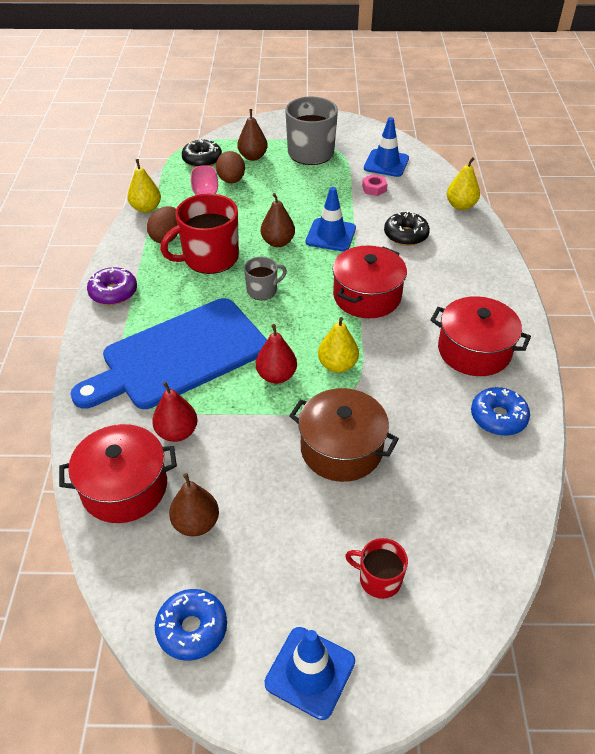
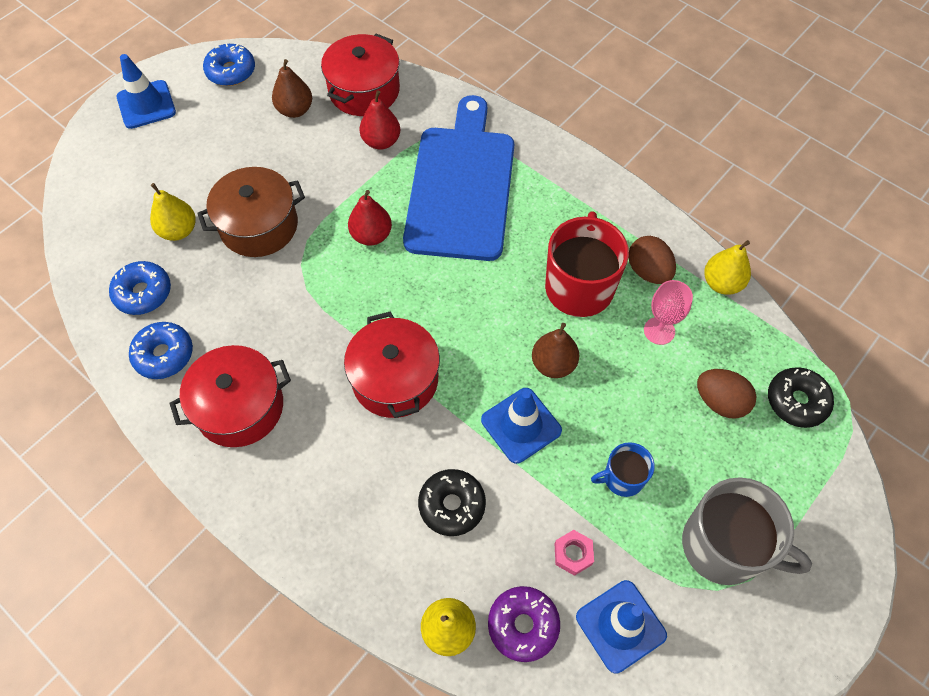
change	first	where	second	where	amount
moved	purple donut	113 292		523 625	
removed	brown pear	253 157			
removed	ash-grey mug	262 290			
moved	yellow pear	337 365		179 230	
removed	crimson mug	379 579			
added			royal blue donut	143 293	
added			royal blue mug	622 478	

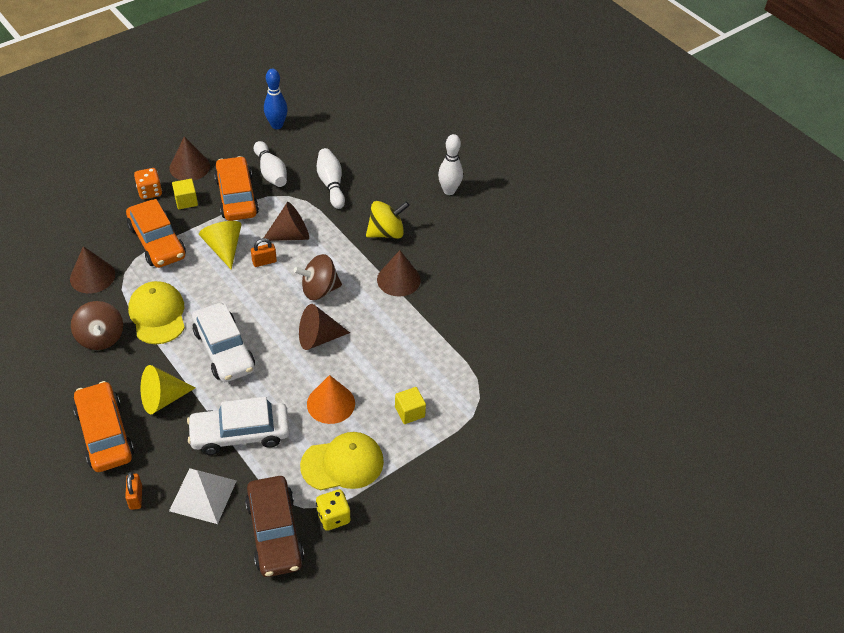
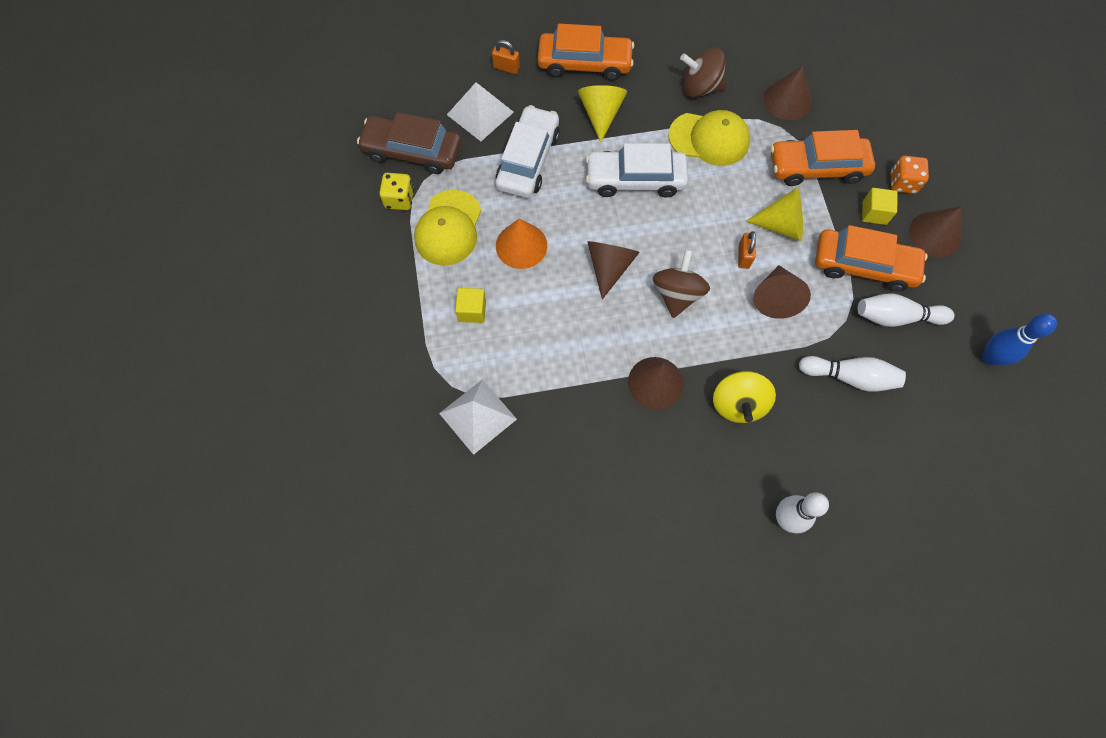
change	first	where	second	where	amount
added			pure white pyramid shape	478 416	

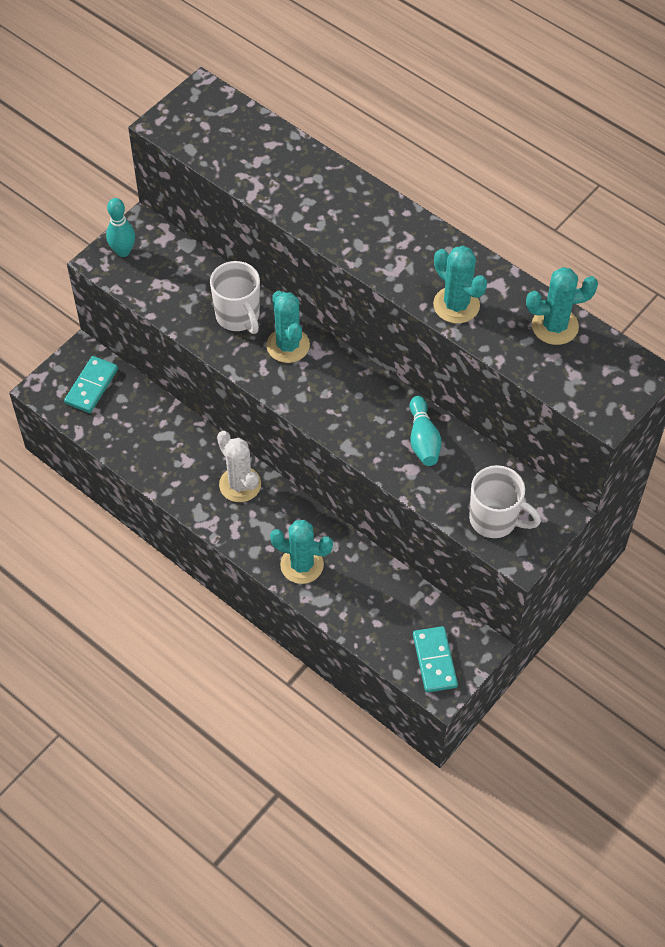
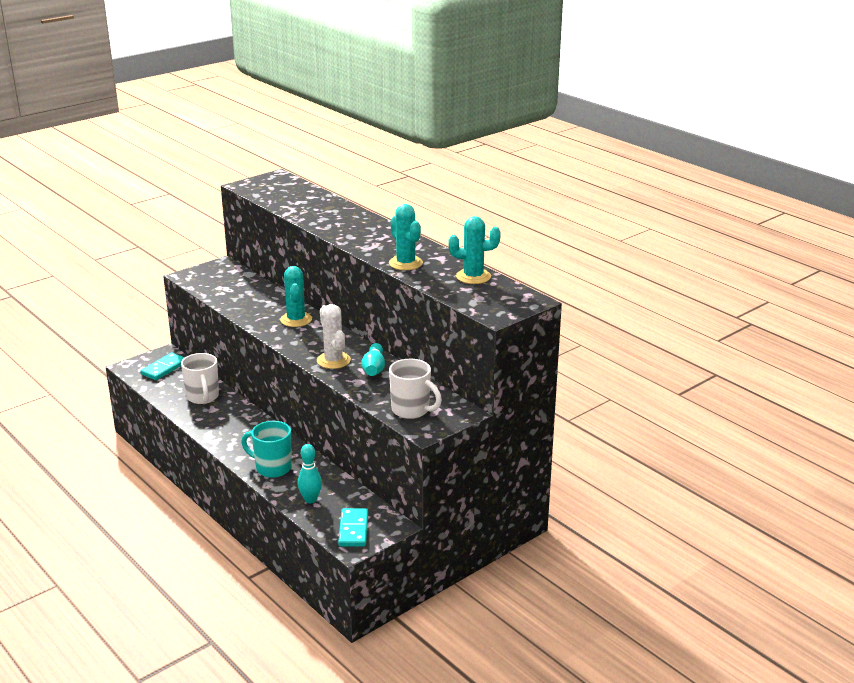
change	first	where	second	where	amount
moved	aqua tenpin	123 251		310 499	
moved	pure white mug	238 316		203 397	
moved	pure white saguaro cactus	240 484		333 360	
replaced	aqua saguaro cactus	302 565	aqua mug	272 468	

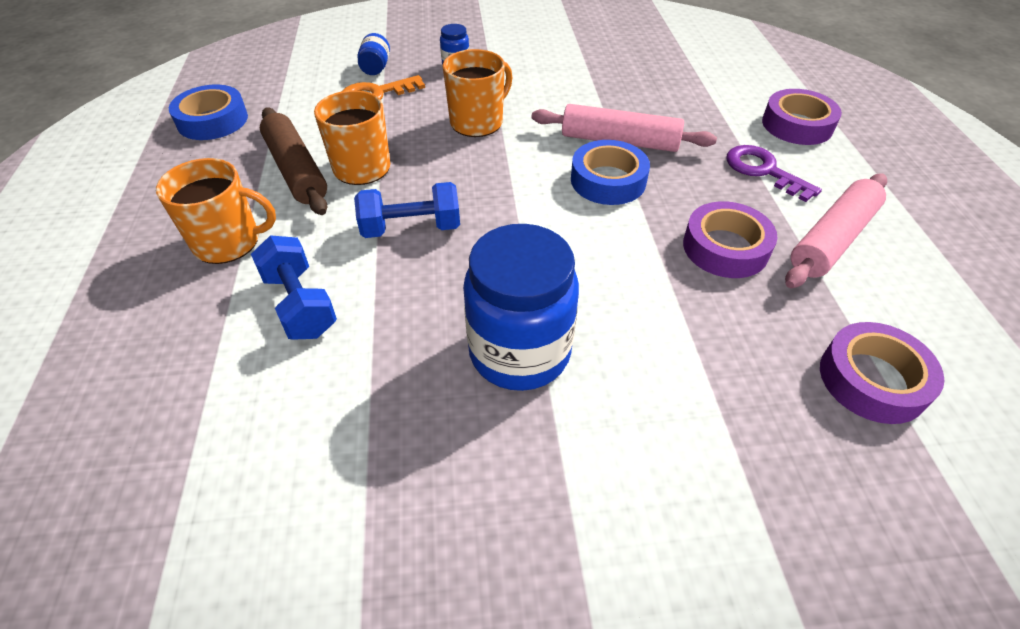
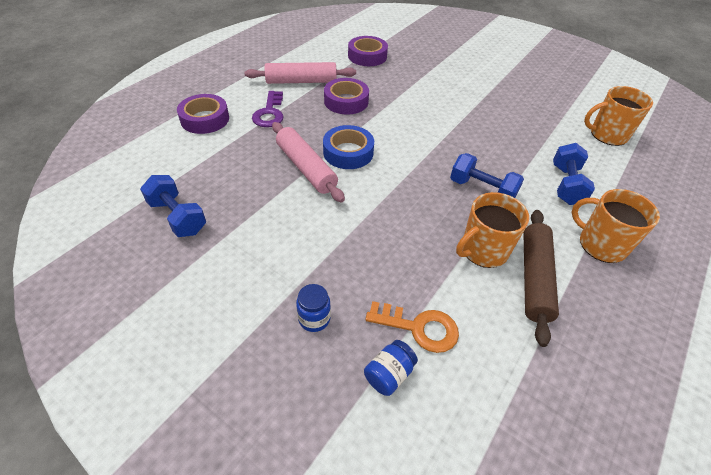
change	first	where	second	where	amount
removed	royal blue sticky tape	212 120			
moved	orange-coloured mug	477 122		607 135	
removed	royal blue jam jar	519 352			
added			royal blue hand weight	178 217	

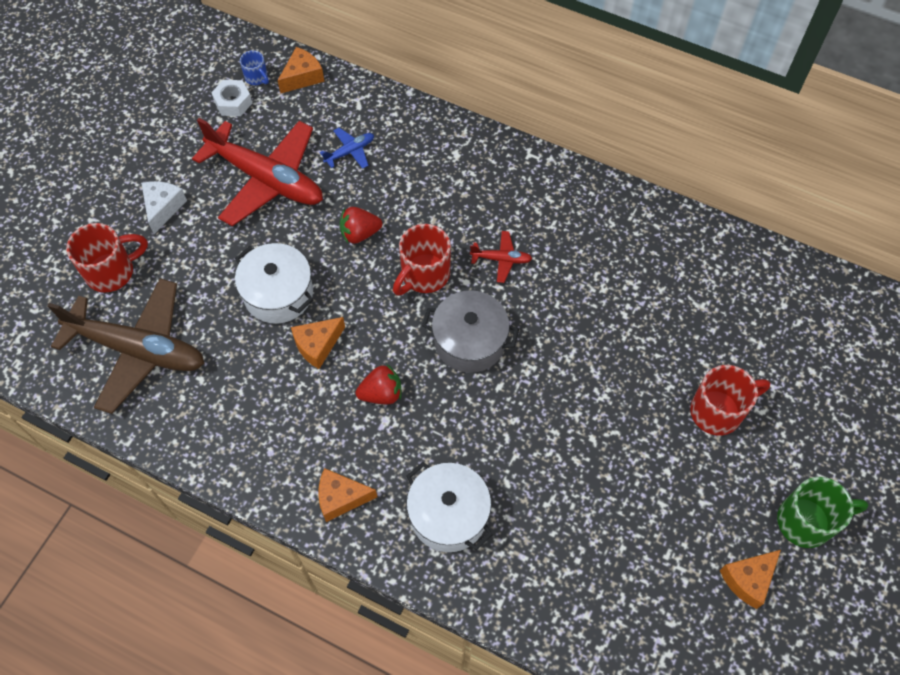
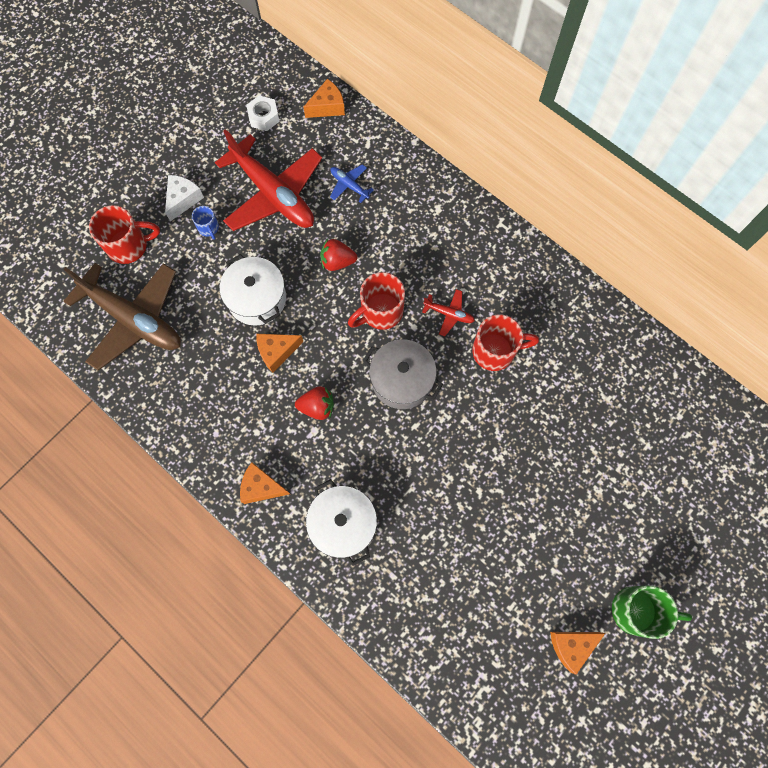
change	first	where	second	where	amount
moved	royal blue mug	257 78		208 228	
turned	royal blue aeroplane	350 152		349 185	120 degrees counterclockwise
moved	crimson mug	718 411		495 351	

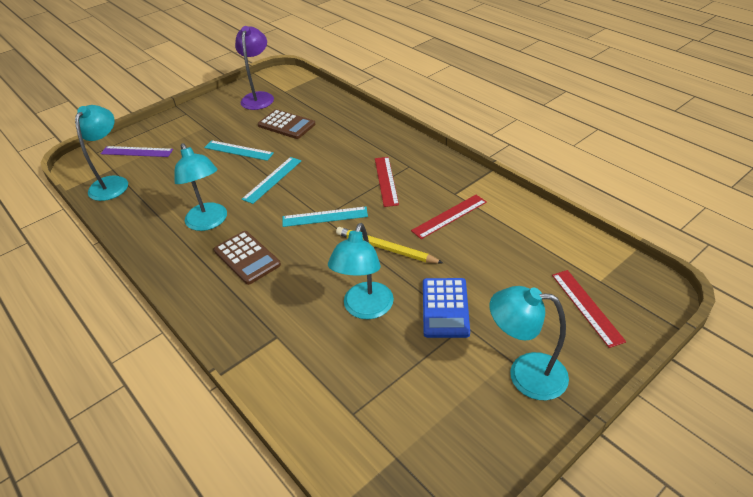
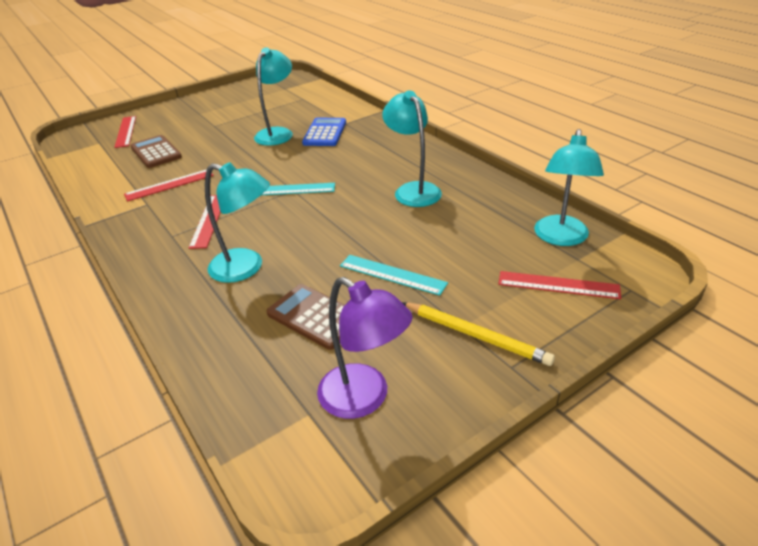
change	first	where	second	where	amount
recoloured	purple straightedge	137 151	crimson straightedge	558 285	
moved	brown adding machine	247 258		156 152	
turned	purple lamp	259 97		364 399	60 degrees counterclockwise
removed	aqua straightedge	272 179			
moved	yellow lead pencil	386 248		475 335	
moved	royal blue adding machine	445 308		325 133	
moved	aqua lamp	525 374		246 268	

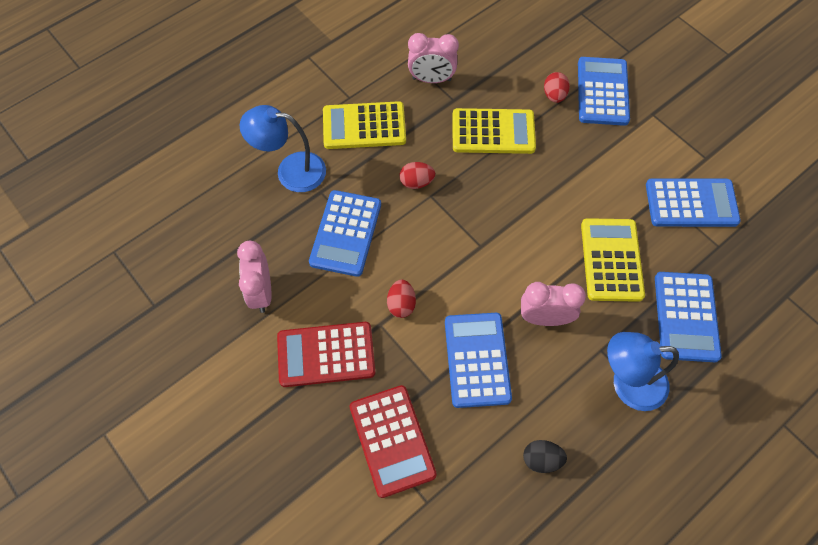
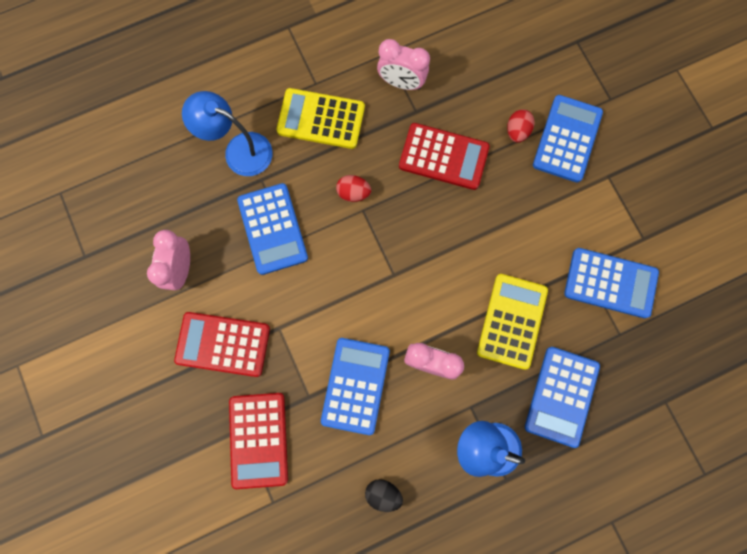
change	first	where	second	where	amount
turned	royal blue adding machine	346 233		273 229	45 degrees counterclockwise
removed	crimson toy egg	401 304			
recoloured	yellow adding machine	493 132	crimson adding machine	443 157	

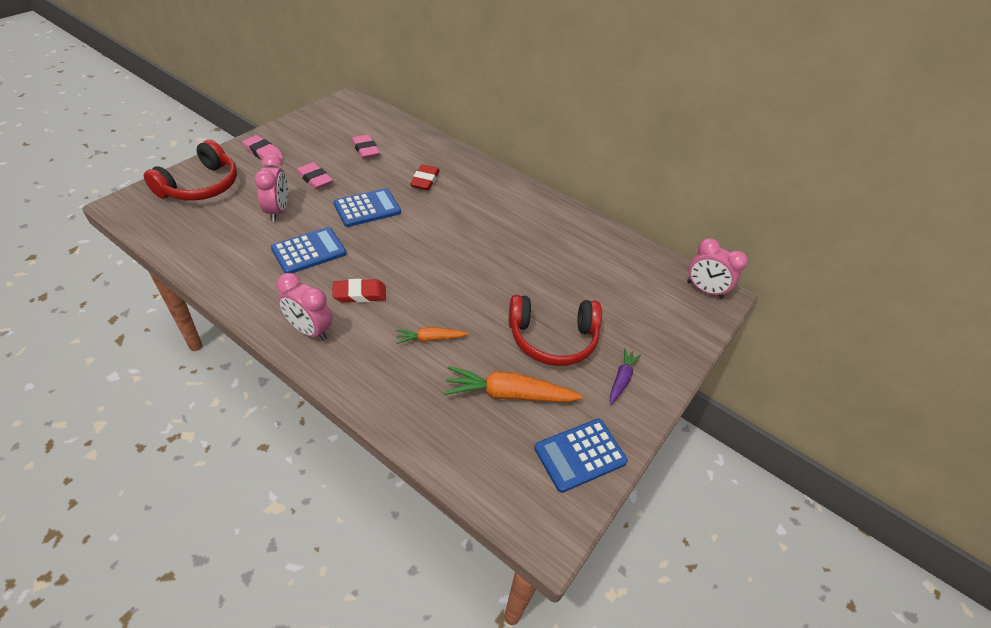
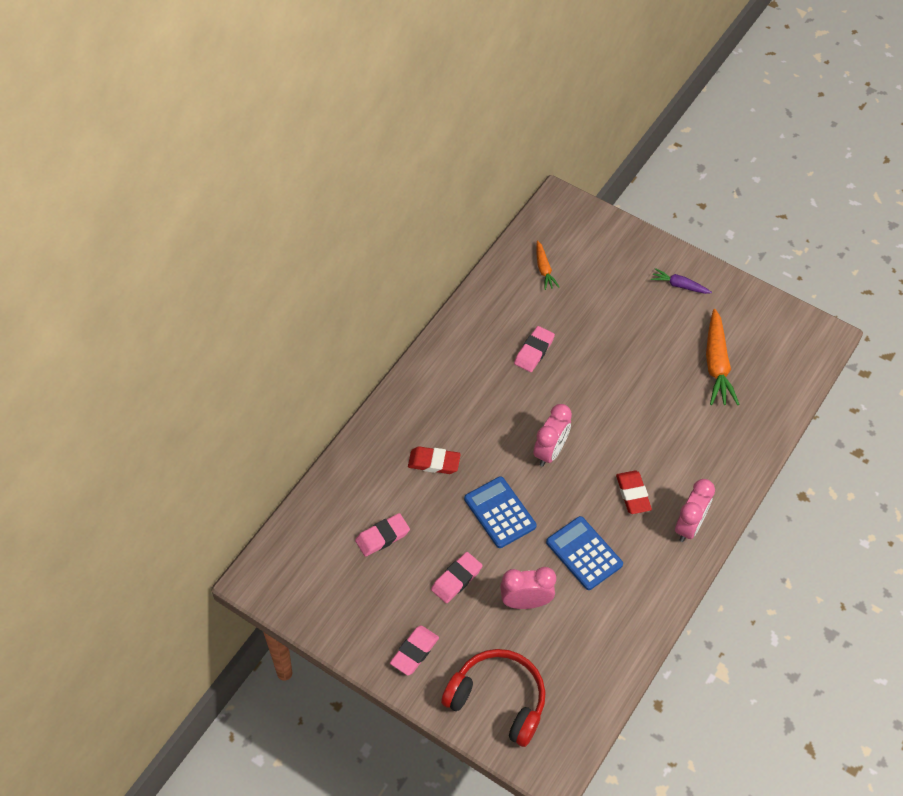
change	first	where	second	where	amount
moved	orange-coloured root vegetable	430 339		544 269	
removed	crimson headphones	552 338			
removed	royal blue adding machine	580 455			
moved	pink alarm clock	704 290		550 451	
added			pink eraser	534 351	

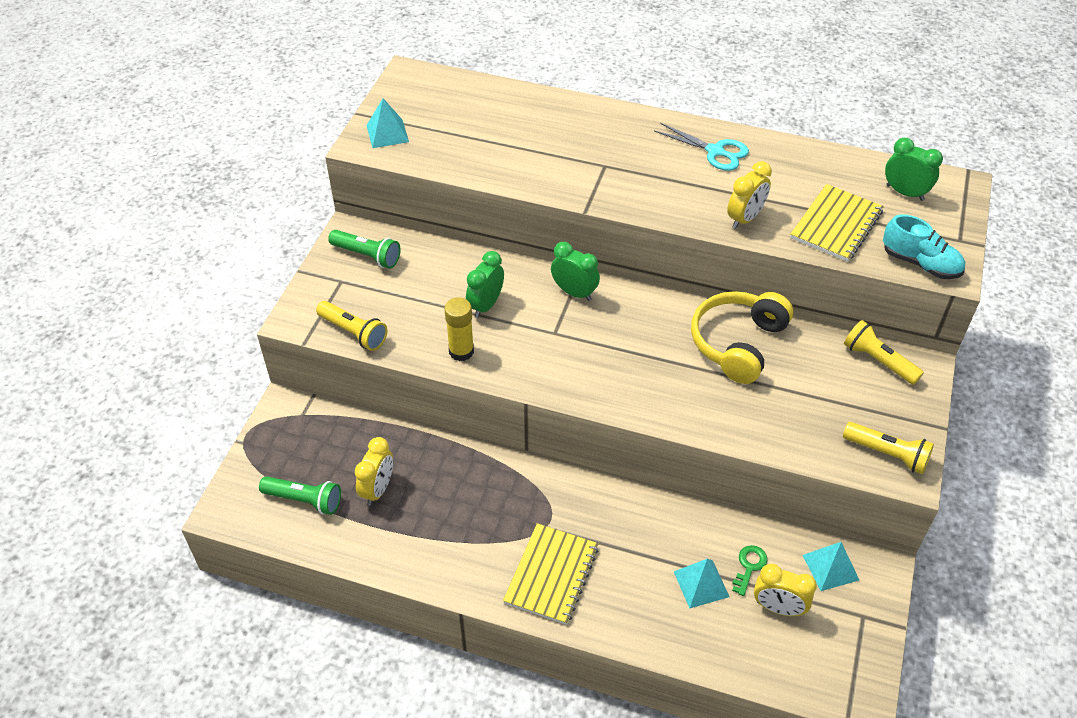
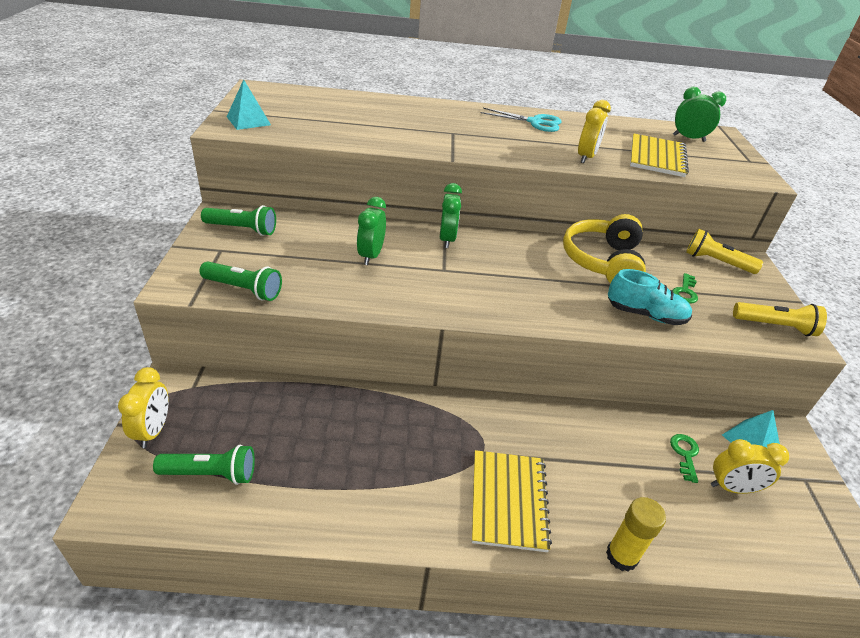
change	first	where	second	where	amount
recoloured	yellow torch	353 332	green torch	244 289	
moved	yellow alarm clock	378 489		153 430	
moved	yellow glue	461 351		621 556	
turned	green alarm clock	574 292		447 239	75 degrees clockwise
removed	aqua pyramid shape	701 584			
moved	aqua shoe	920 263		645 314	
added			green latchkey	685 292	

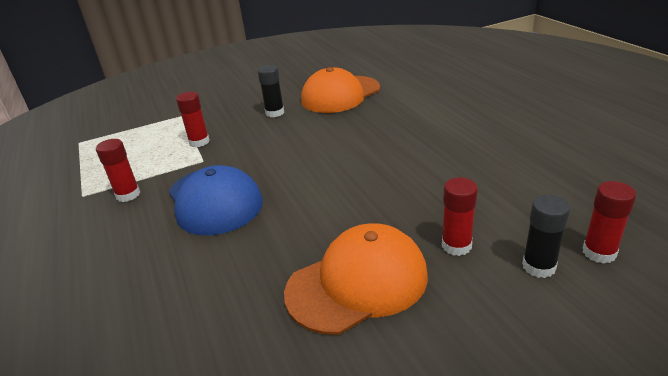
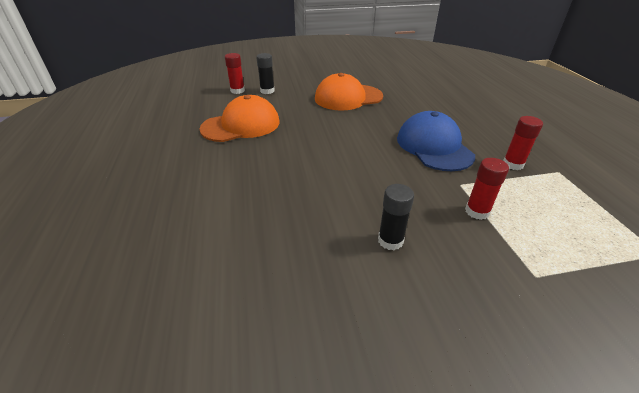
change	first	where	second	where	amount
moved	orange-coloured baseball cap	340 94		241 125	
removed	crimson glue	456 245			

